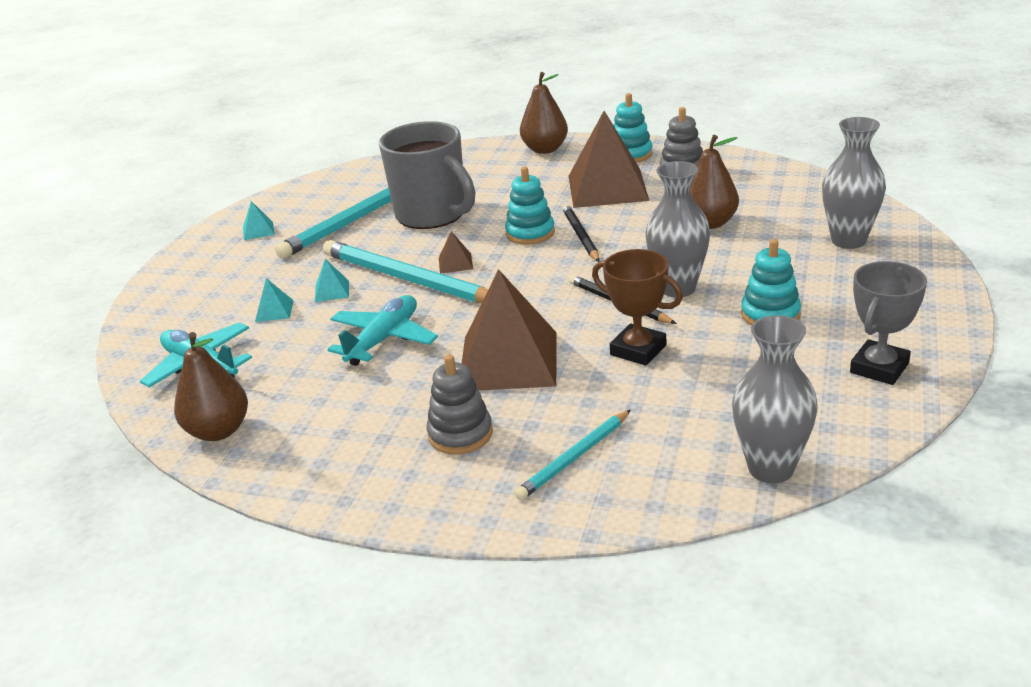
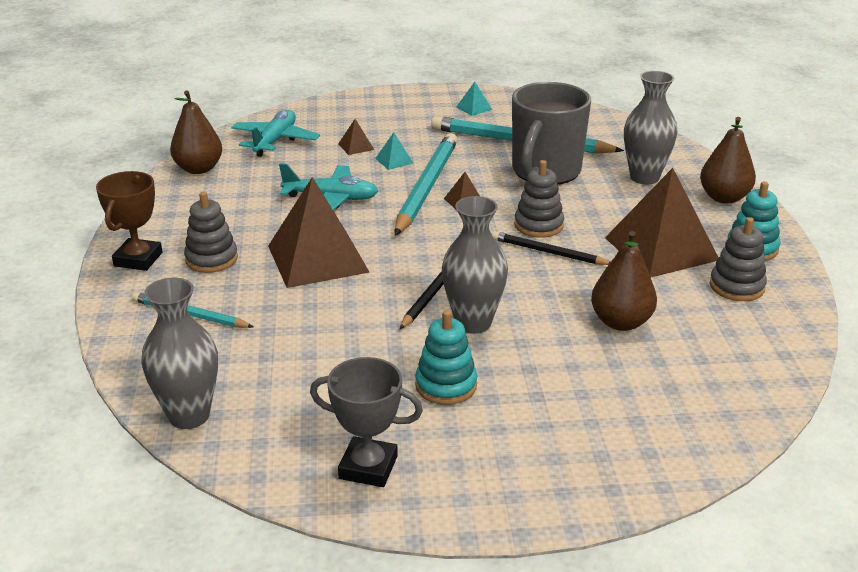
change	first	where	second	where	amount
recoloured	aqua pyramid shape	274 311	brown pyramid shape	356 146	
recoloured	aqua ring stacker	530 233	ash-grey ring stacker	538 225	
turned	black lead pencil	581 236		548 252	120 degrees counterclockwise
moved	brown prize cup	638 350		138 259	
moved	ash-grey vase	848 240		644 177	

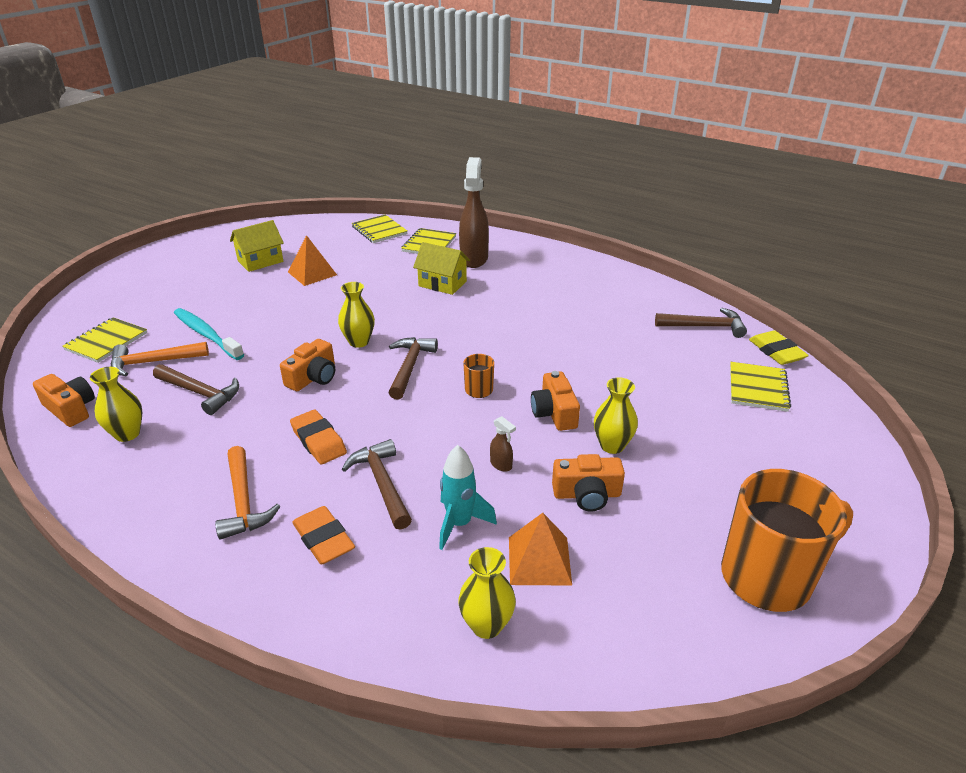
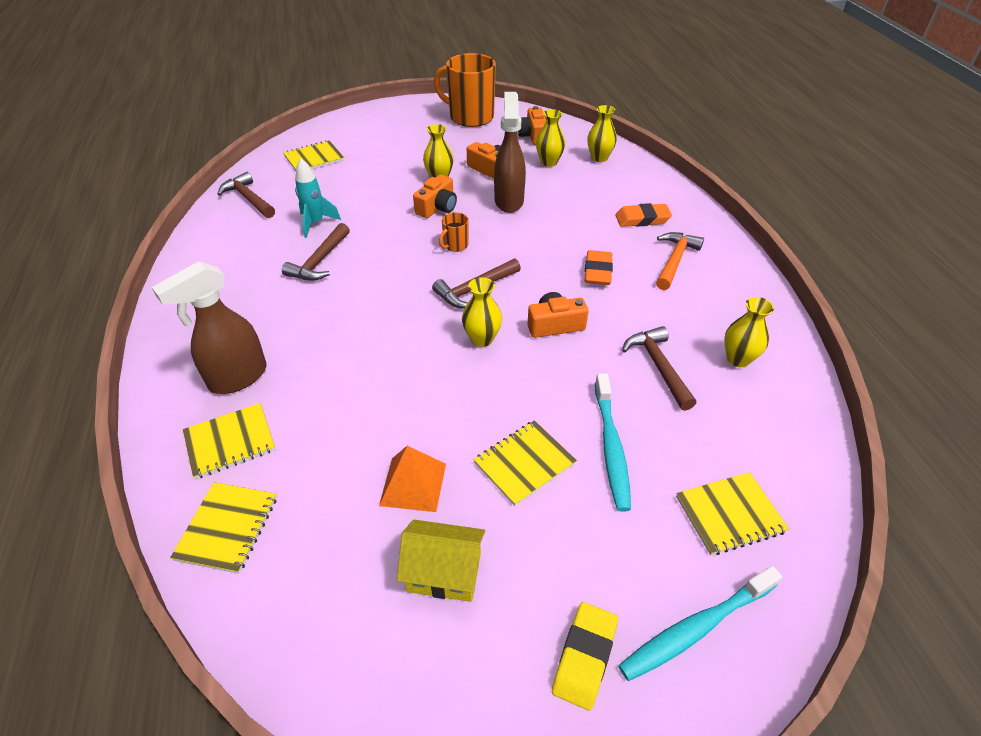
change	first	where	second	where	amount
moved	orange-coloured camera	71 409		533 136	
removed	orange-coloured hammer	153 362			
turned	orange-coloured eraser	323 539		642 219	75 degrees clockwise
moved	brown hammer	382 483		320 261	
removed	yellow house	442 284			
moved	aqua toy rocket	459 524		316 223	
resized	brown spray cleaner	501 465		509 201	x2.48
replaced	orange-coloured pyramid shape	539 560	yellow vase	549 162	
moved	yellow eraser	776 352		584 657	
added			yellow exercise book	524 463	
added			aqua dental brush	696 628	

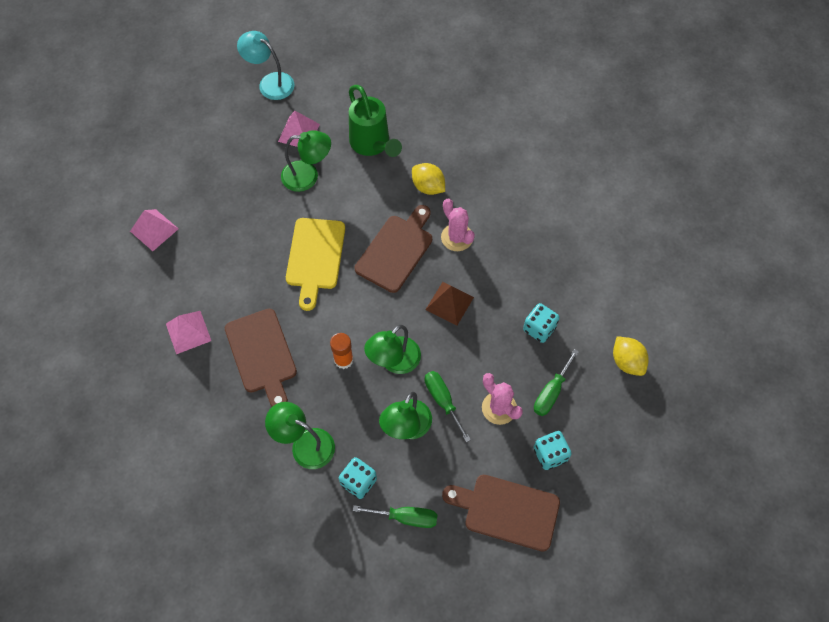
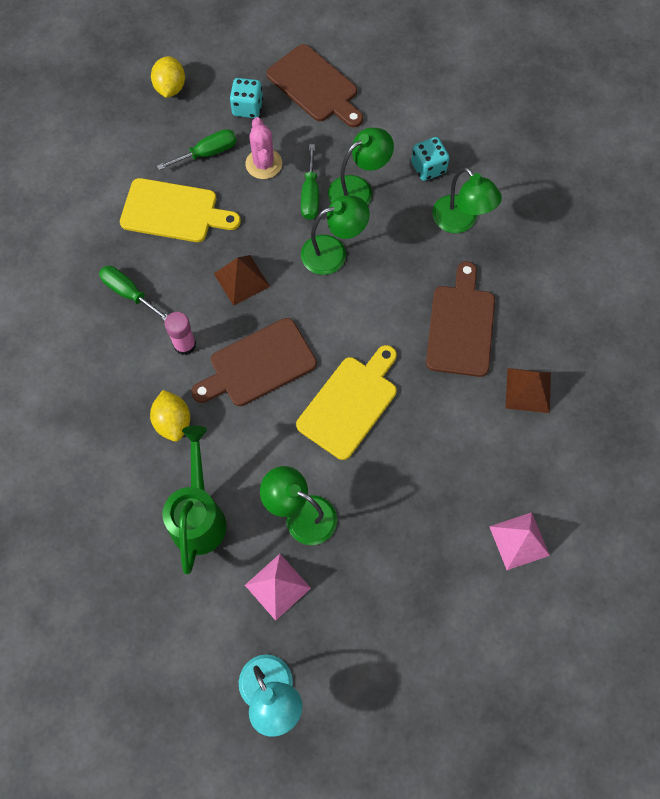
change	first	where	second	where	amount
recoloured	pink pyramid shape	188 332	brown pyramid shape	528 390	
removed	orange-coloured glue	343 360			
moved	green screwdriver	406 517		129 293	
replaced	pink saguaro cactus	457 237	pink glue	185 345	
replaced	aqua dice	539 328	yellow bread board	174 211	
moved	yellow lemon	627 362		170 88	

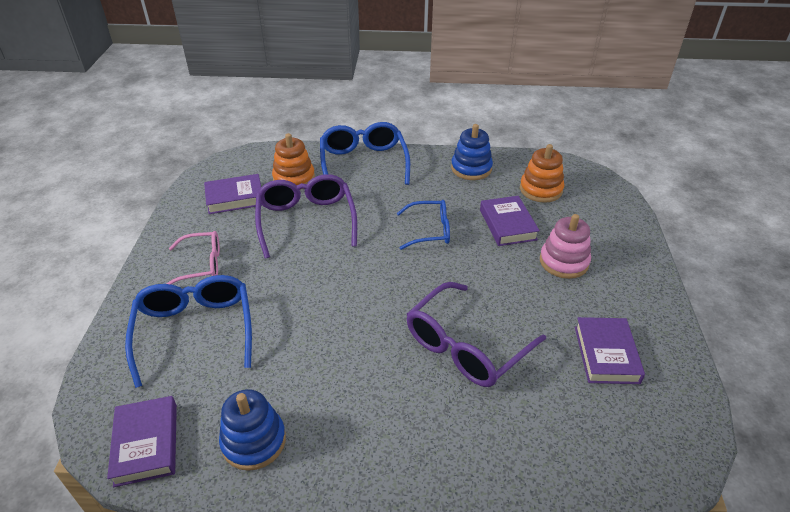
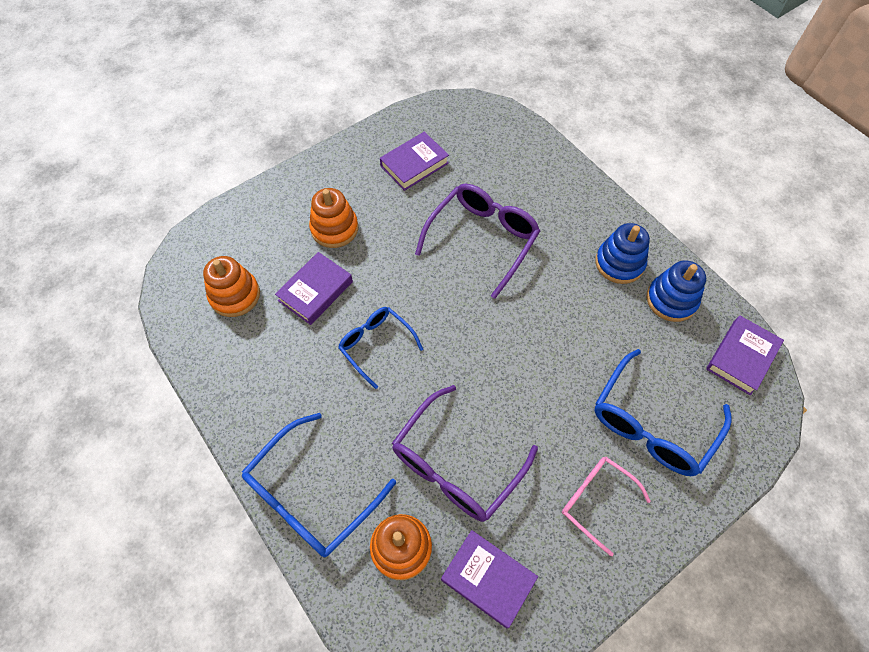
change	first	where	second	where	amount
turned	purple glasses	465 346		483 239	60 degrees counterclockwise
moved	royal blue ring stacker	471 168		619 263	
recoloured	pink ring stacker	564 262	orange-coloured ring stacker	334 228	

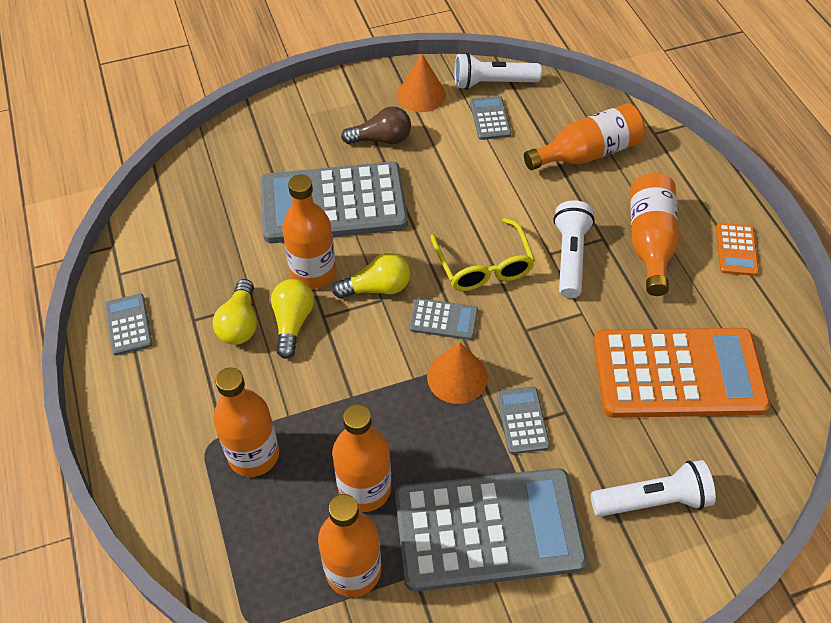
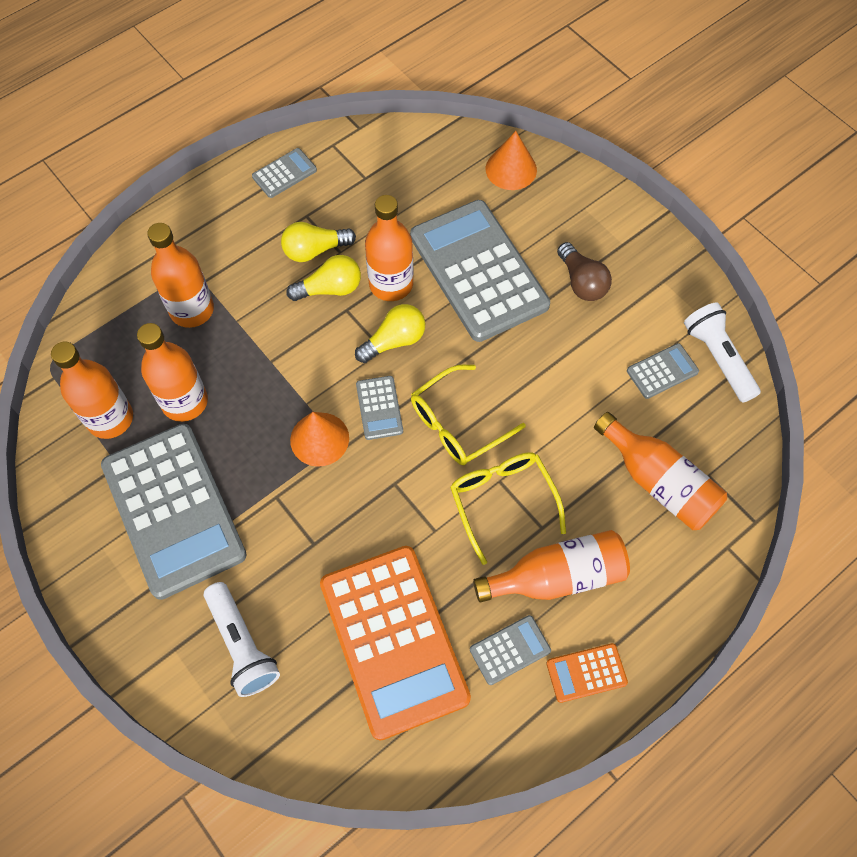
change	first	where	second	where	amount
turned	yellow lightbulb	377 288		394 341	90 degrees counterclockwise
moved	orange-coloured cone shape	421 95		511 169	
moved	ash-grey adding machine	522 420		510 650	
replaced	pure white torch	570 257	yellow glasses	502 501	

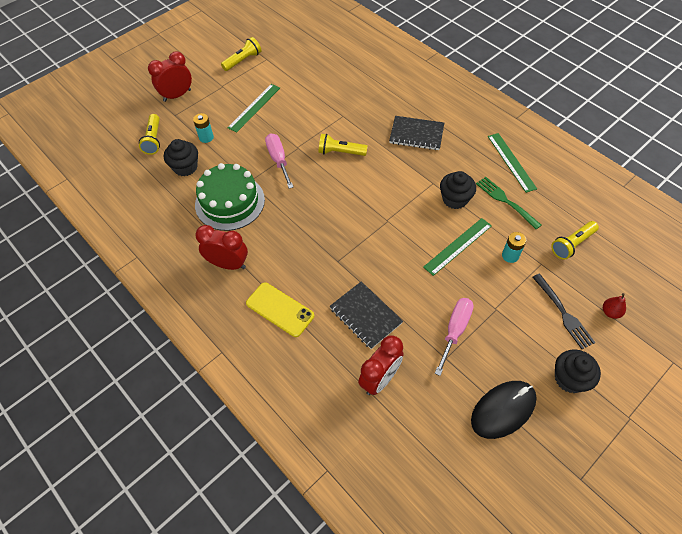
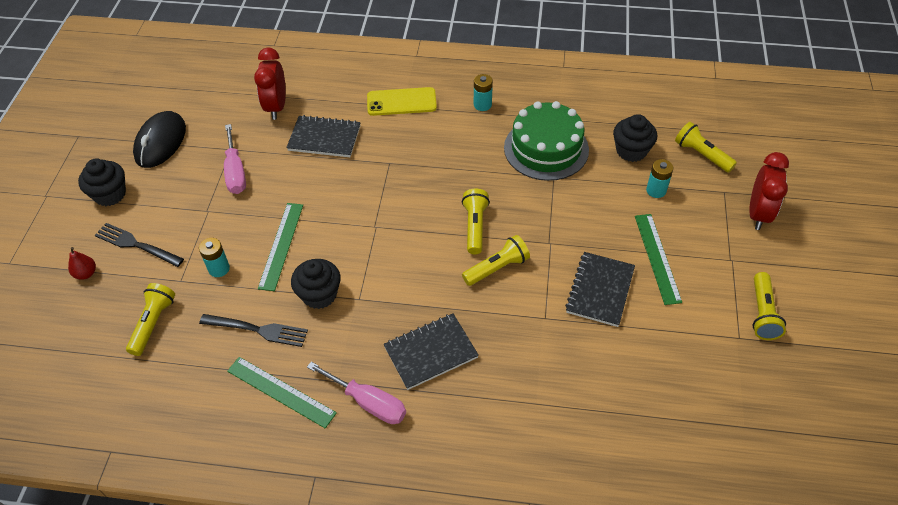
change	first	where	second	where	amount
replaced	crimson alarm clock	228 264	aqua battery	482 105	
moved	pink screwdriver	278 160		368 402	
recoloured	green dinner fork	505 201	black dinner fork	258 330	
added			yellow torch	475 226	
added			black exercise book	600 290	

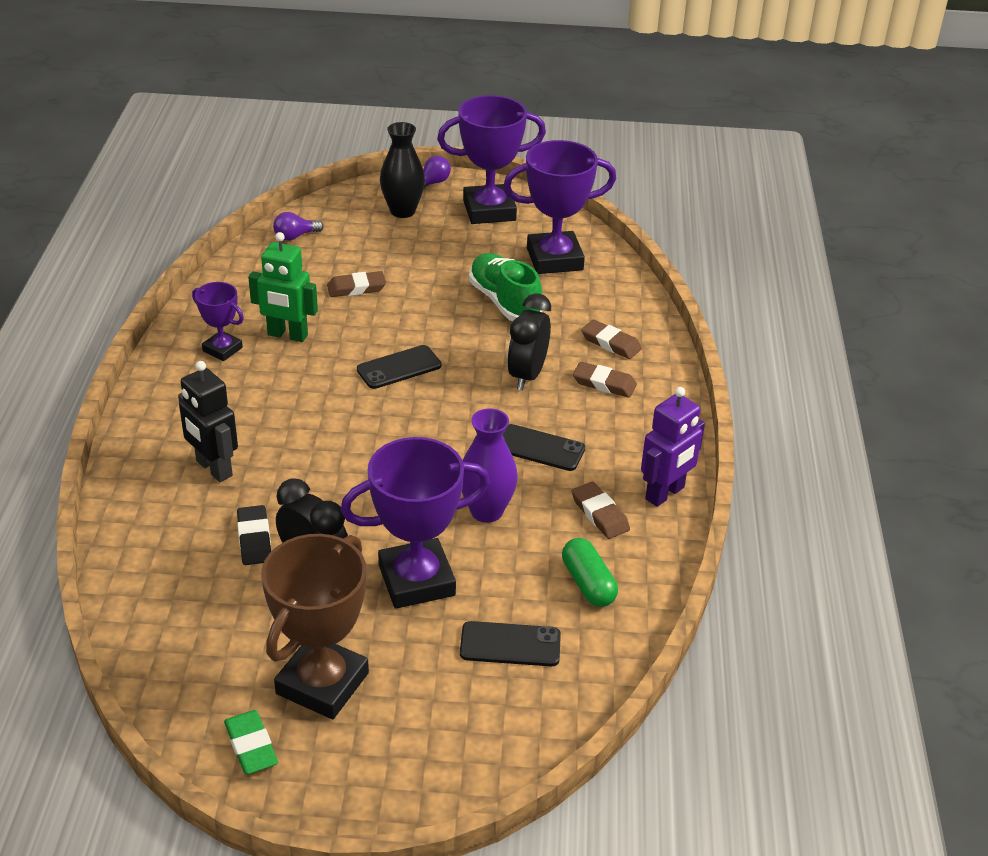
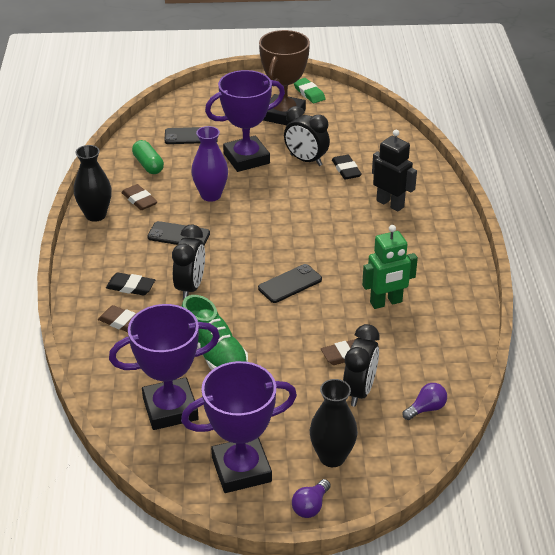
change	first	where	second	where	amount
removed	purple prize cup	222 349			
turned	green robot	287 335		386 302	150 degrees clockwise
recoloured	brown eraser	604 383	black eraser	130 287	
replaced	purple robot	665 493	black vase	95 215	
added			black alarm clock	359 391	

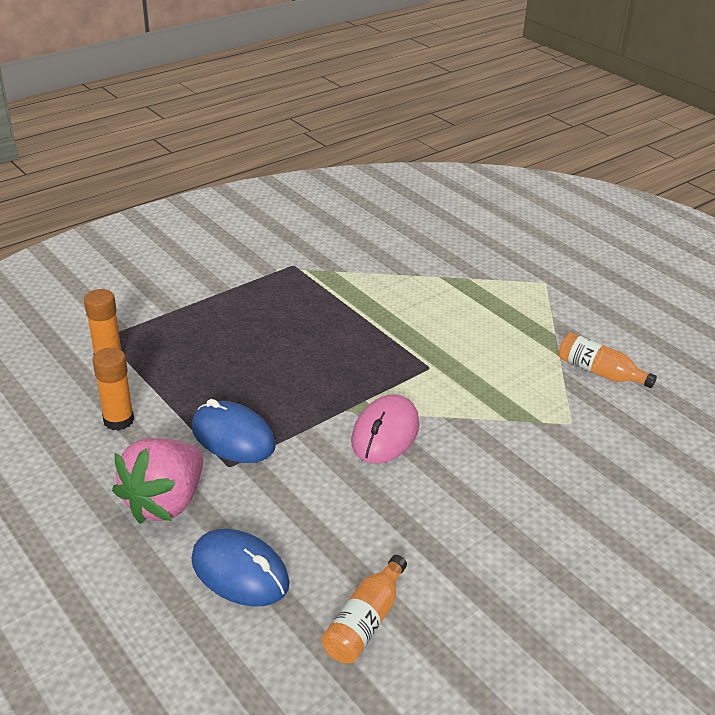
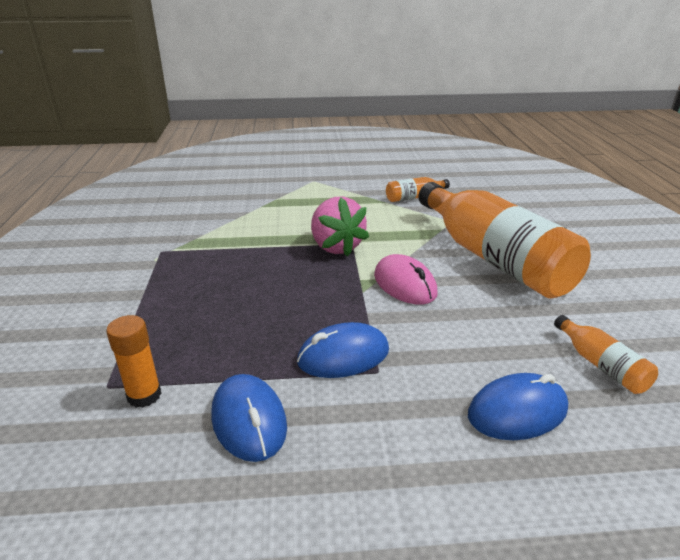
change	first	where	second	where	amount
replaced	orange-coloured glue	118 420	royal blue PC mouse	249 421	
moved	pink berry	165 502		336 247	
added			orange-coloured bottle	493 258	

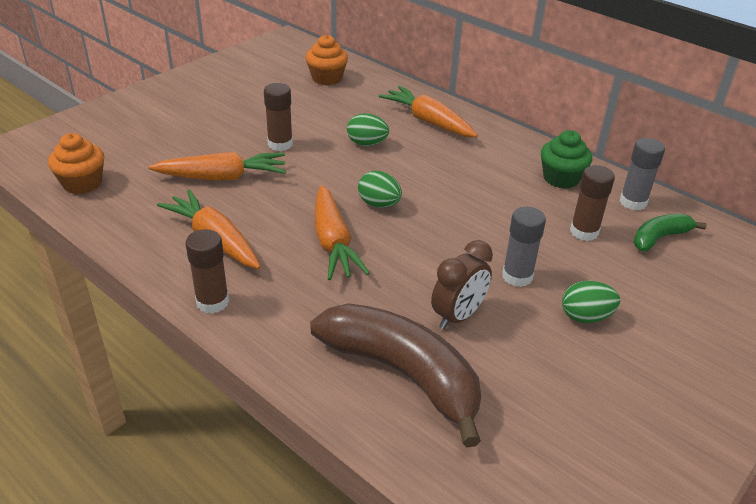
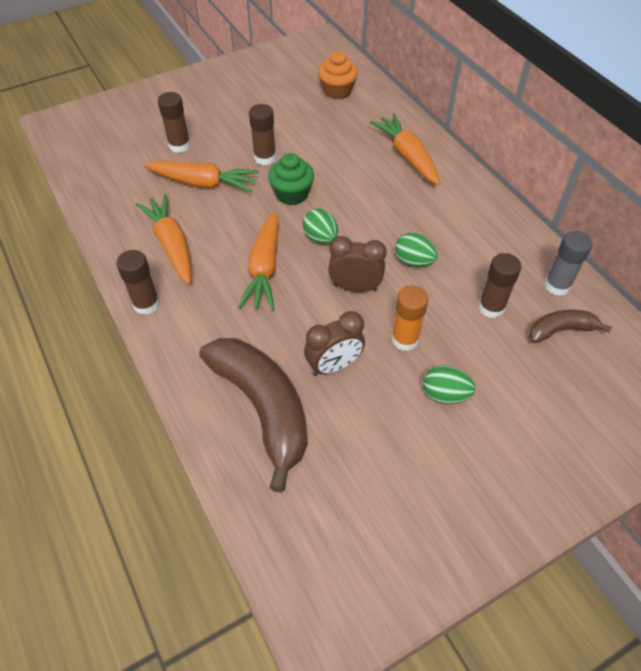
change	first	where	second	where	amount
removed	orange-coloured cupcake	82 183			
moved	green toy egg	367 143		413 261	
recoloured	ash-grey glue	517 276	orange-coloured glue	405 339	
moved	green cupcake	561 178		292 194	
recoloured	green toy banana	659 238	brown toy banana	561 330	
added			brown glue	179 145	
added			brown alarm clock	355 287	

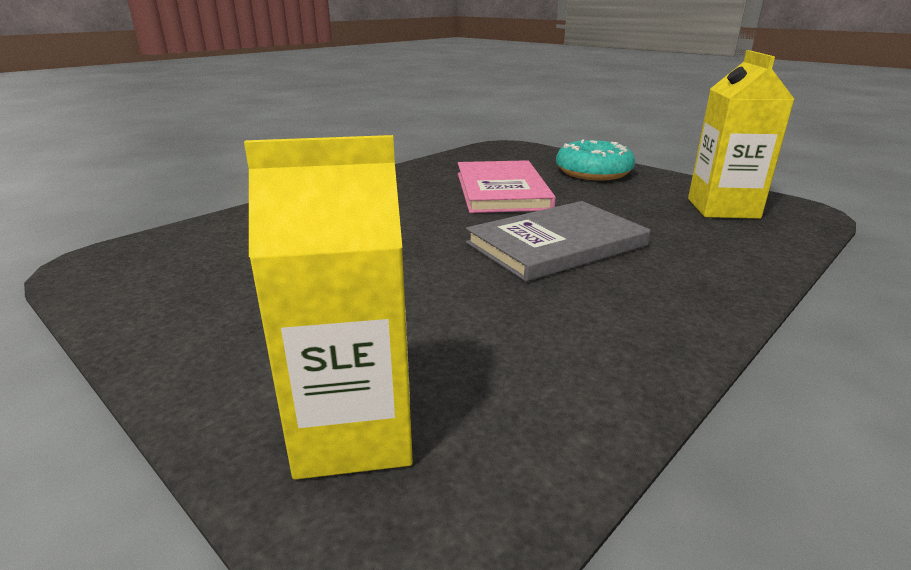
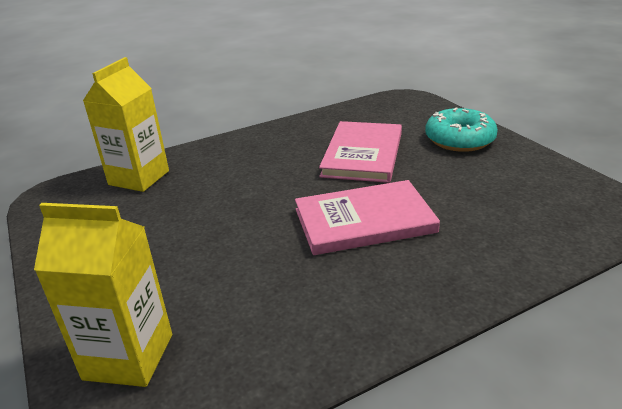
change	first	where	second	where	amount
recoloured	ash-grey book	556 244	pink book	364 221	
moved	yellow milk carton	722 208		139 178	

